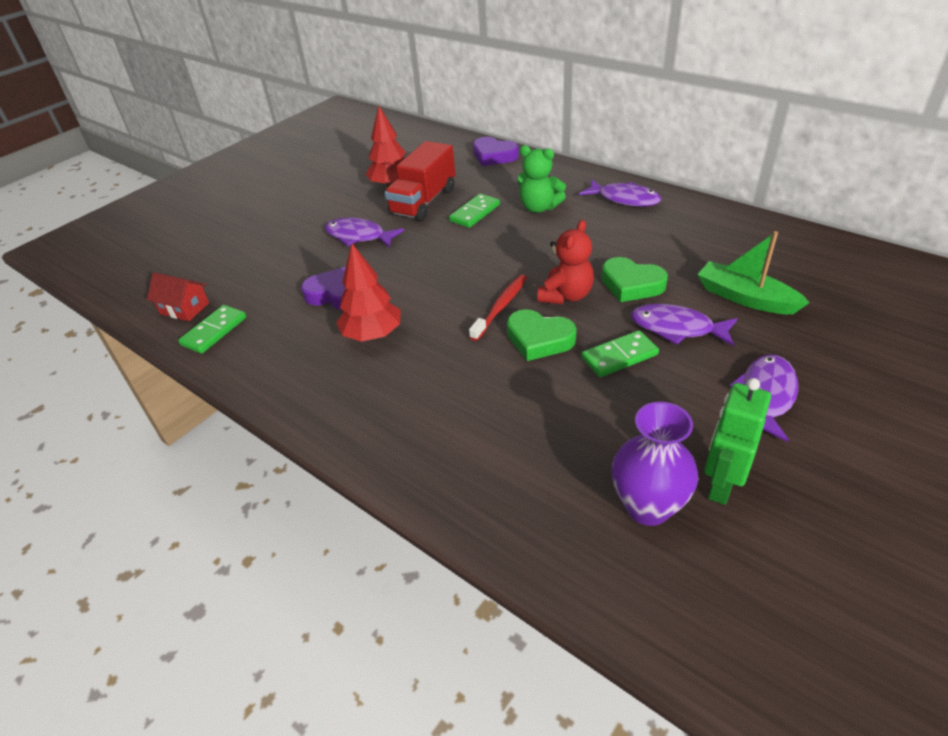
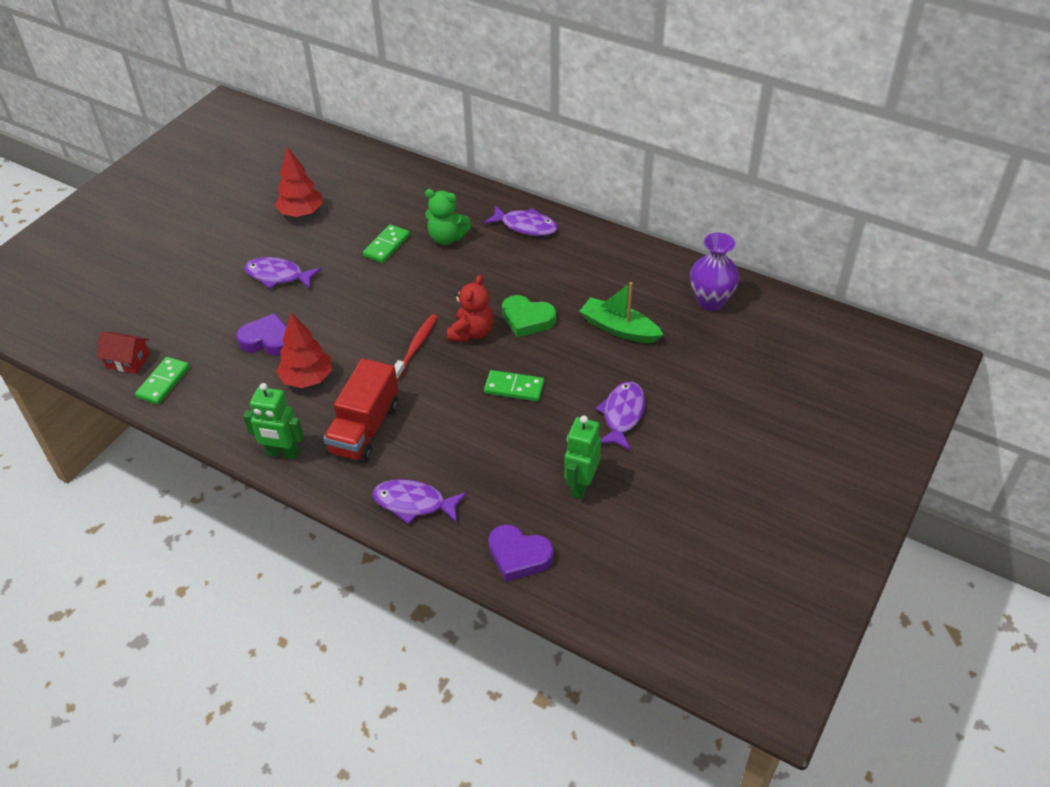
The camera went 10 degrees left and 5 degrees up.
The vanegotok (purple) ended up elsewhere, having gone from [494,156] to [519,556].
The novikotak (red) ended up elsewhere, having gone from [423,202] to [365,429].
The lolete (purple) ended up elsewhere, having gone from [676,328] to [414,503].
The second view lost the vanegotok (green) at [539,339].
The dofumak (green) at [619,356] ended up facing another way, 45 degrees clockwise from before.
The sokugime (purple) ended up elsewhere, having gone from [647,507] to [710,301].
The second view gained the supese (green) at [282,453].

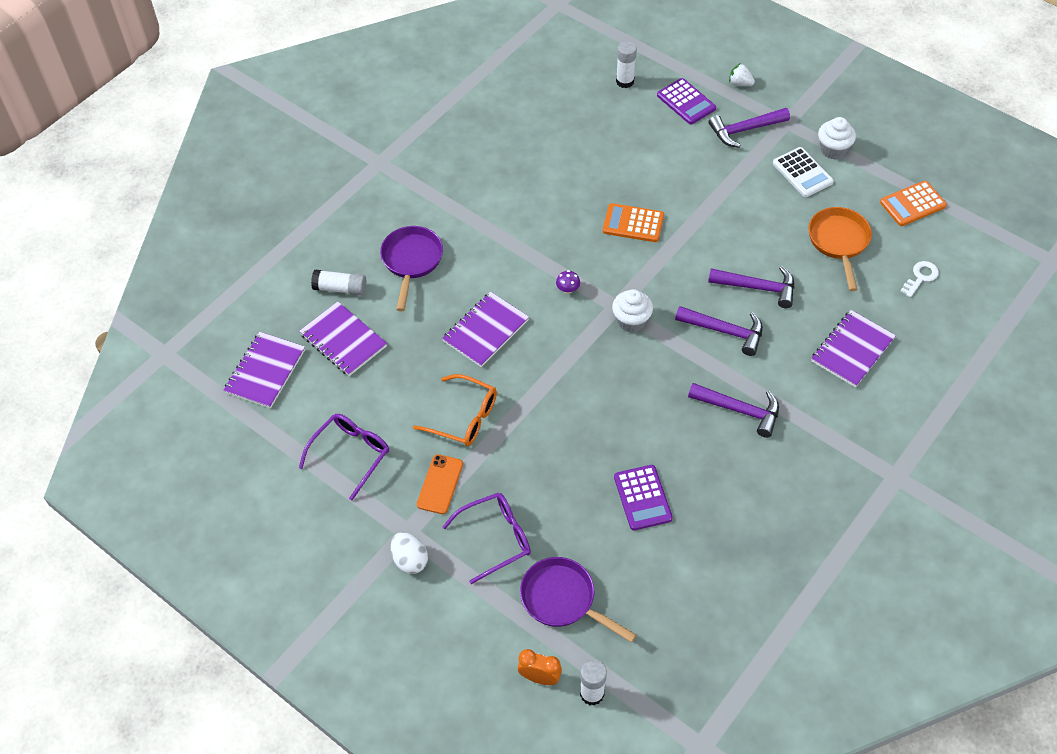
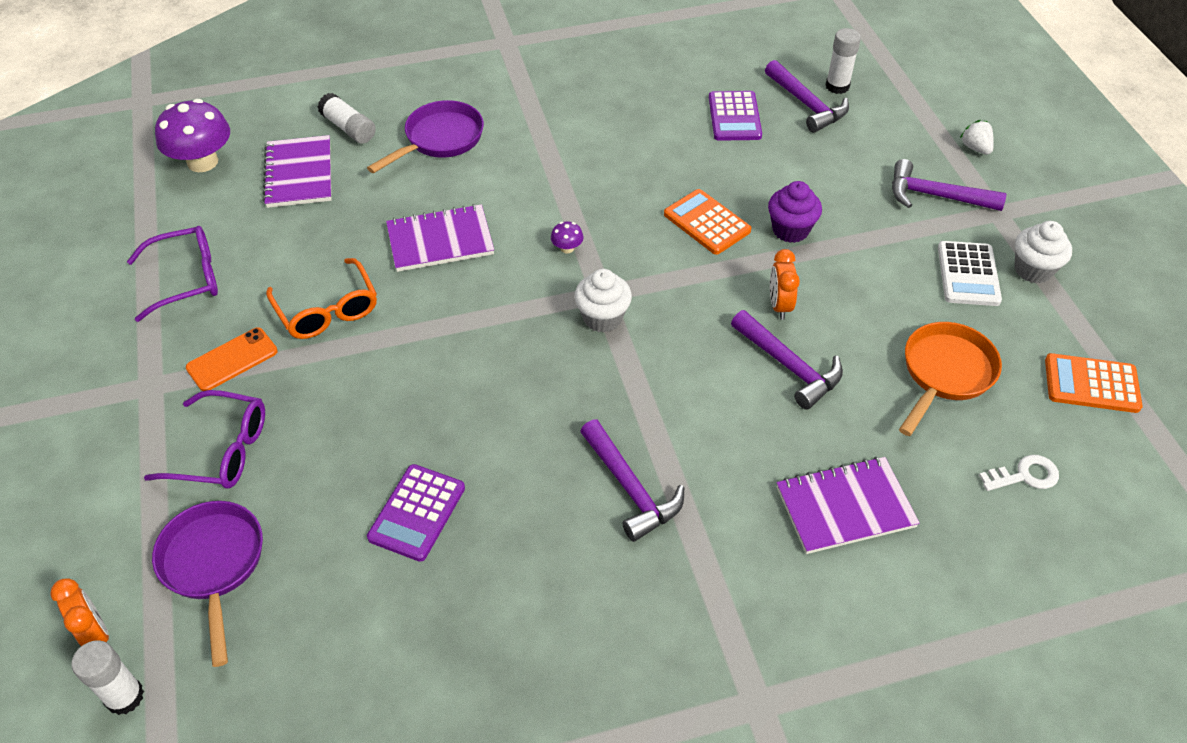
The camera went 35 degrees right and 5 degrees down.
The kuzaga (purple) ended up elsewhere, having gone from [686,102] to [734,117].
The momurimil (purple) ended up elsewhere, having gone from [725,331] to [806,104].
Where the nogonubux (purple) stood at [265,371], the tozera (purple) came to stand at [202,162].
The second view lost the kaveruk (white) at [410,560].
The second view gained the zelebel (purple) at [790,230].
The second view gained the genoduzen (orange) at [779,305].

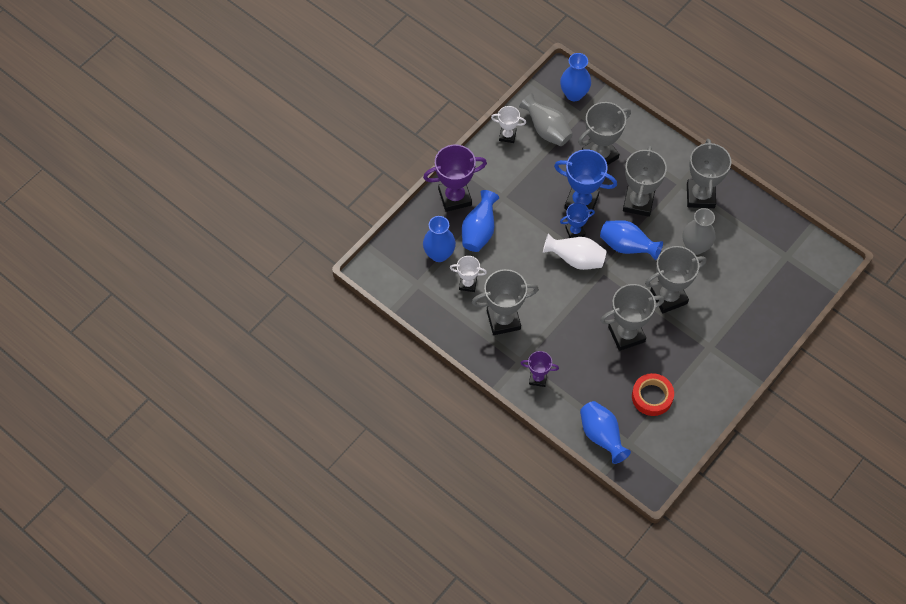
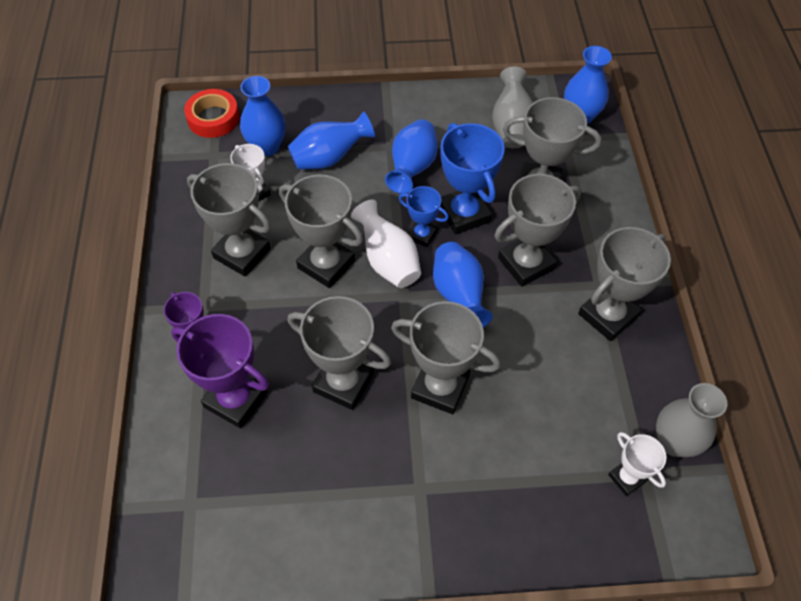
The camera went 45 degrees right and 5 degrees down.
The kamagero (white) ended up elsewhere, having gone from [507,135] to [627,478].
The kamagero (purple) ended up elsewhere, having gone from [455,197] to [235,400].
The sokugime (grey) ended up elsewhere, having gone from [695,246] to [674,442].
The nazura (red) ended up elsewhere, having gone from [652,397] to [213,118].
The sokugime (blue) ended up elsewhere, having gone from [601,436] to [412,168].
The second view gained the kamagero (grey) at [326,264].

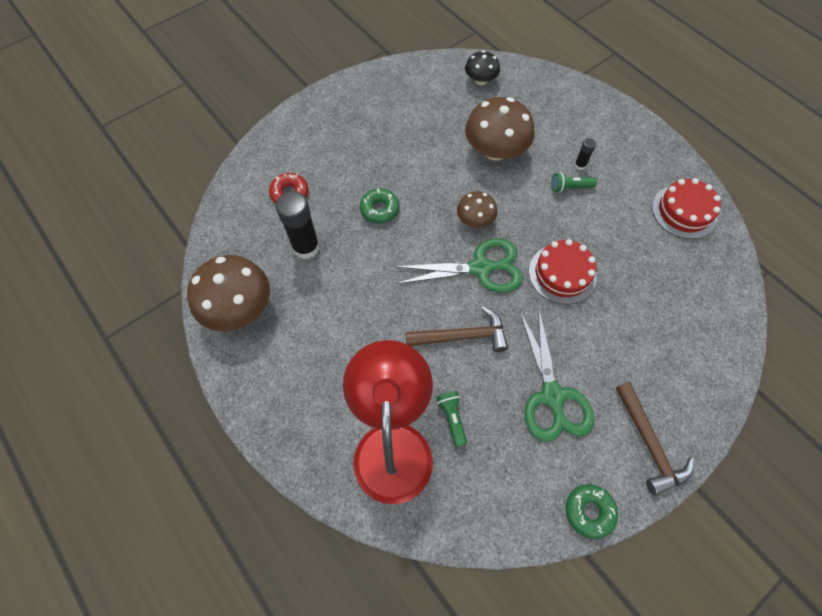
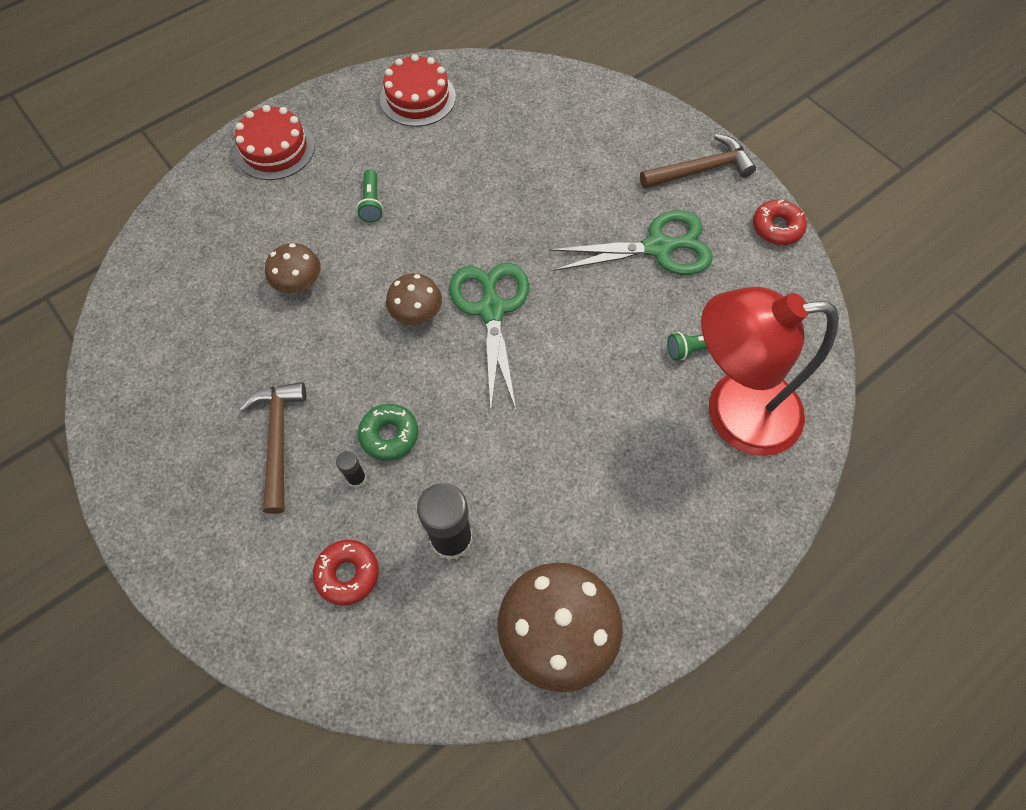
The camera went 90 degrees left and 0 degrees up.
The second view lost the tozera (black) at [480,80].
The size of the tozera (brown) at [495,150] changed by a factor of 0.56.
The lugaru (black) ended up elsewhere, having gone from [580,165] to [357,478].
The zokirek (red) ended up elsewhere, having gone from [562,274] to [275,149].
The momurimil (brown) ended up elsewhere, having gone from [462,336] to [278,440].
What was the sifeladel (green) at [589,511] turned into the sifeladel (red) at [777,227].

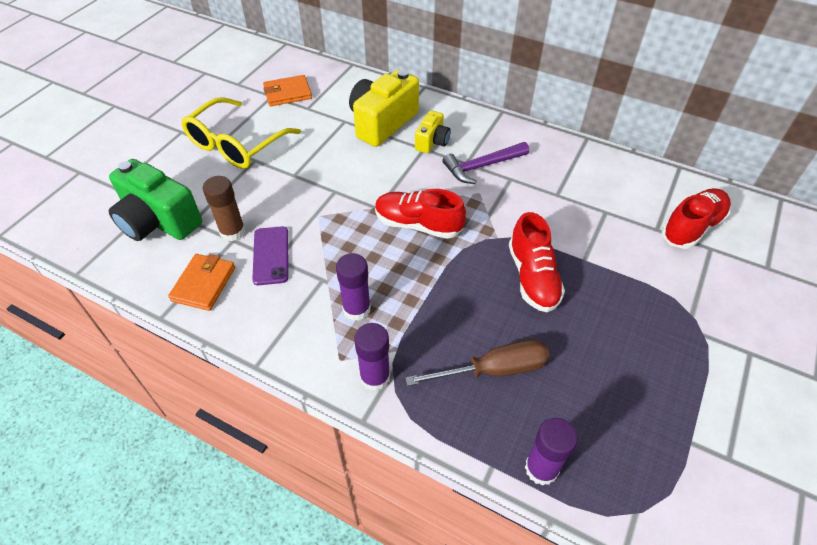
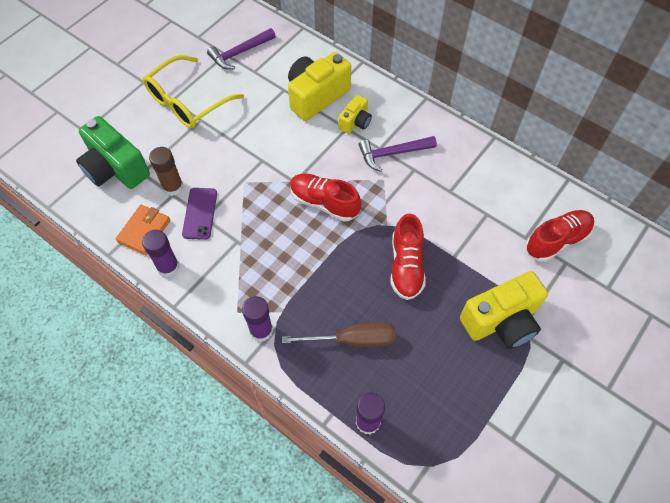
The camera went 10 degrees right and 10 degrees up.
Where the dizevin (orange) stood at [287,93], the momurimil (purple) came to stand at [239,53].
The lugaru (purple) ended up elsewhere, having gone from [356,309] to [168,267].
The second view gained the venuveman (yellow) at [501,321].

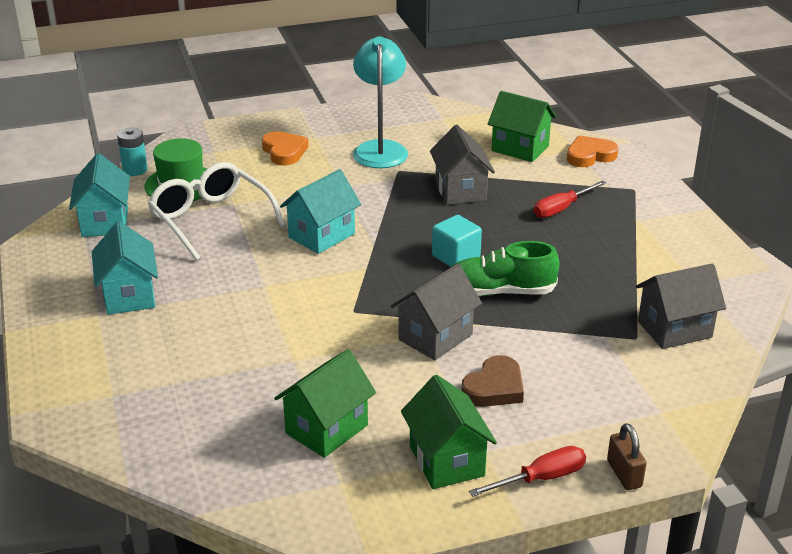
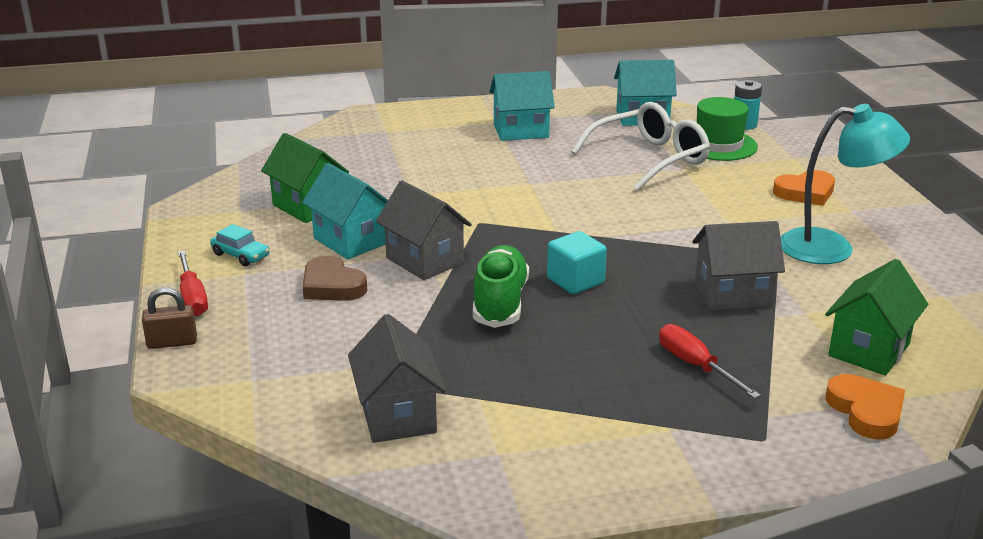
The camera went 95 degrees right and 5 degrees down.
The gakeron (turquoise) ended up elsewhere, having gone from [322,235] to [350,241].
Where the gakeron (green) stood at [447,461], the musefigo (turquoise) came to stand at [241,255].

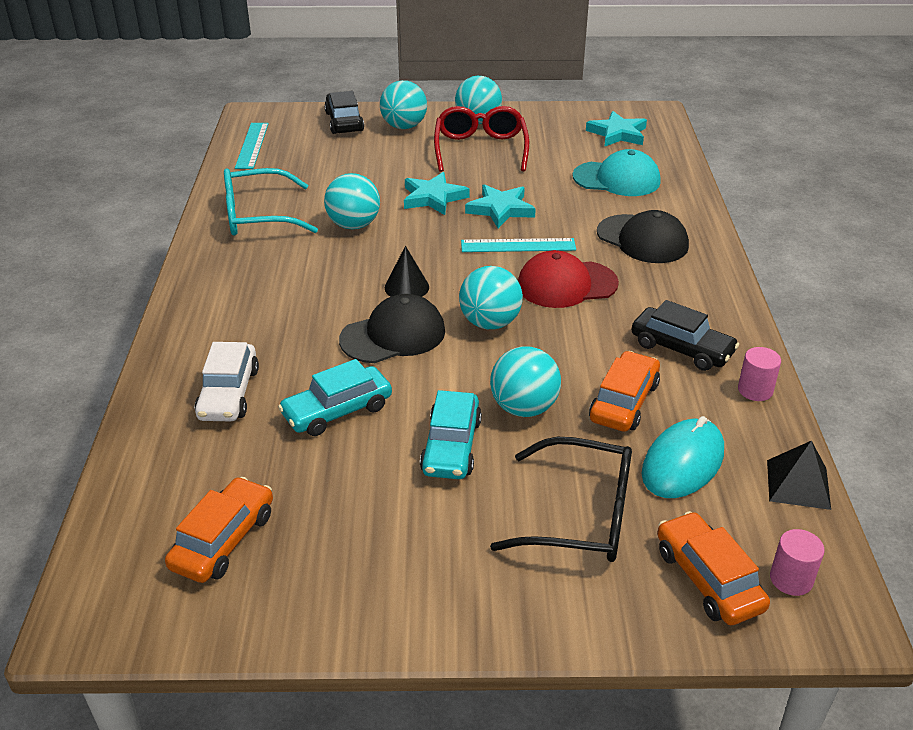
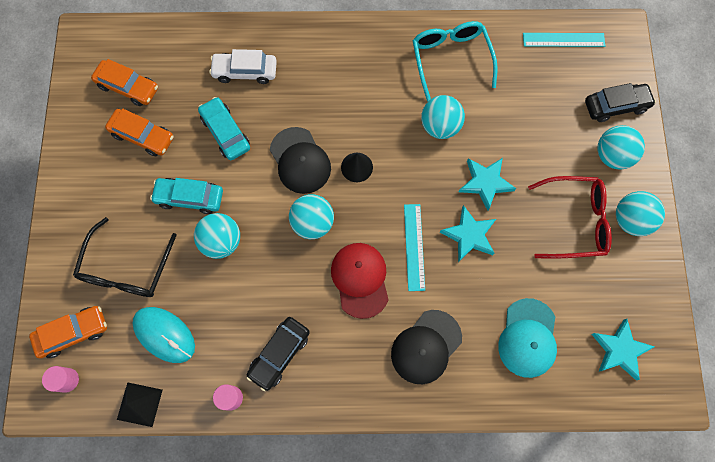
The camera went 90 degrees right and 35 degrees up.
The musefigo (orange) ended up elsewhere, having gone from [624,402] to [142,136].

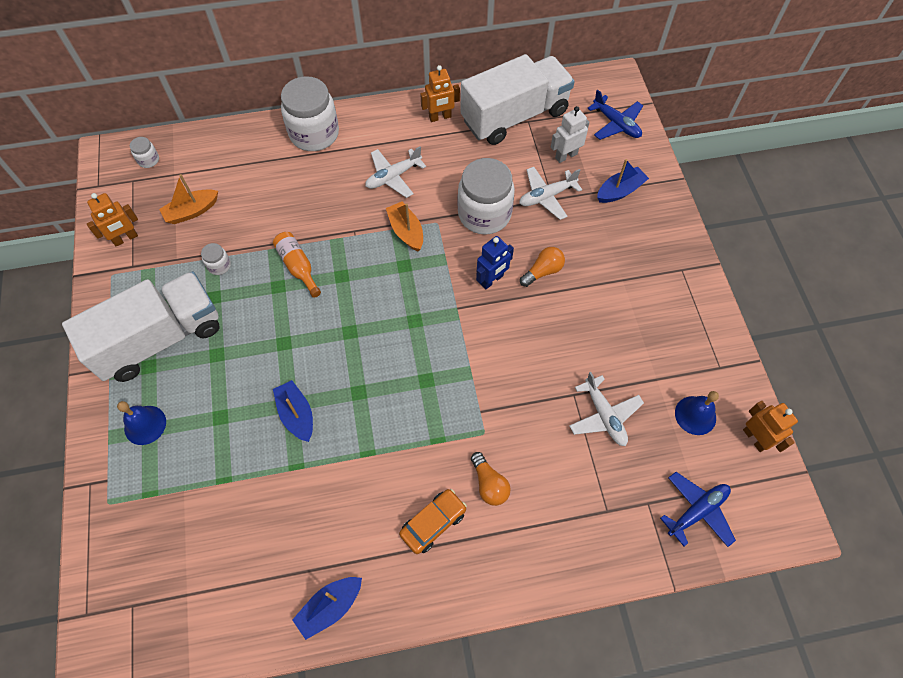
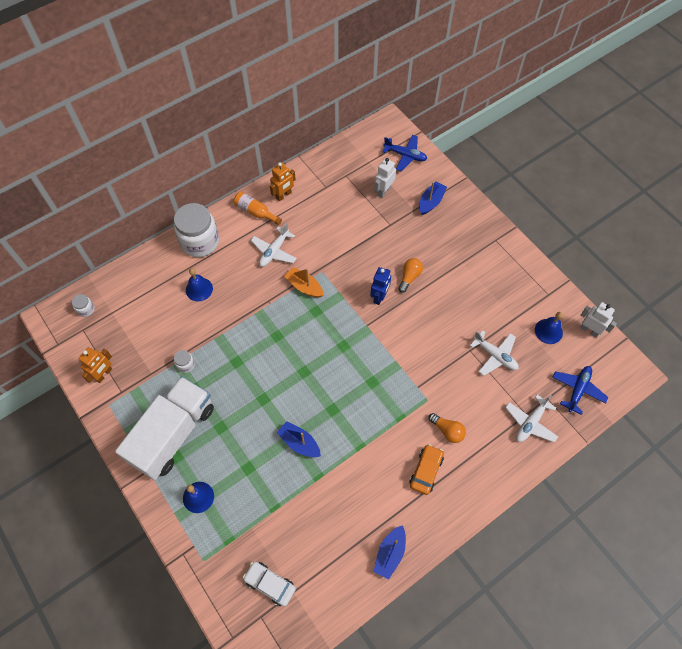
The camera went 25 degrees left and 0 degrees up.
The second view lost the novikotak (white) at [514,116].
The second view lost the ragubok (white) at [484,214].
The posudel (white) ended up elsewhere, having gone from [547,196] to [530,422].
The second view lost the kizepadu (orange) at [192,211].
The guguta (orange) ended up elsewhere, having gone from [298,266] to [255,212].
What was the supese (orange) at [755,438] turned into the supese (white) at [589,330].
The second view gained the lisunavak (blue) at [199,289].
The second view gained the musefigo (white) at [270,584].

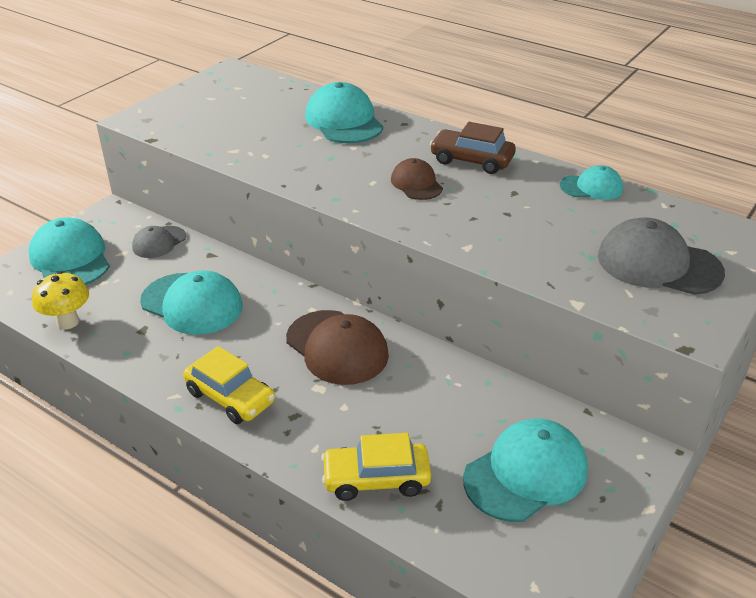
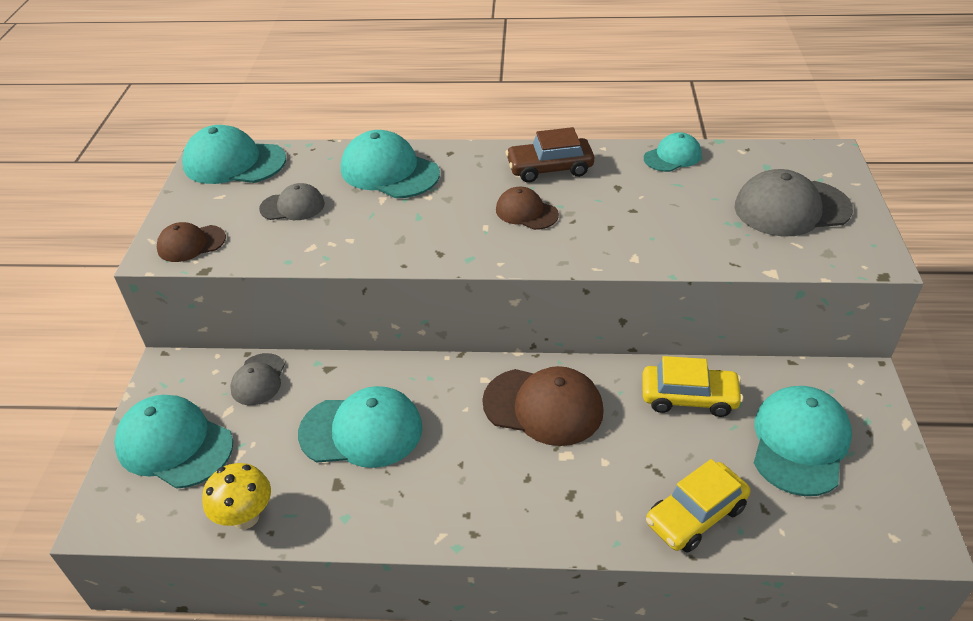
The camera went 30 degrees left and 5 degrees up.
The musefigo (yellow) ended up elsewhere, having gone from [230,397] to [689,398].
The second view gained the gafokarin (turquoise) at [234,162].
The second view gained the gafokarin (grey) at [292,206].
The second view gained the gafokarin (brown) at [191,244].

